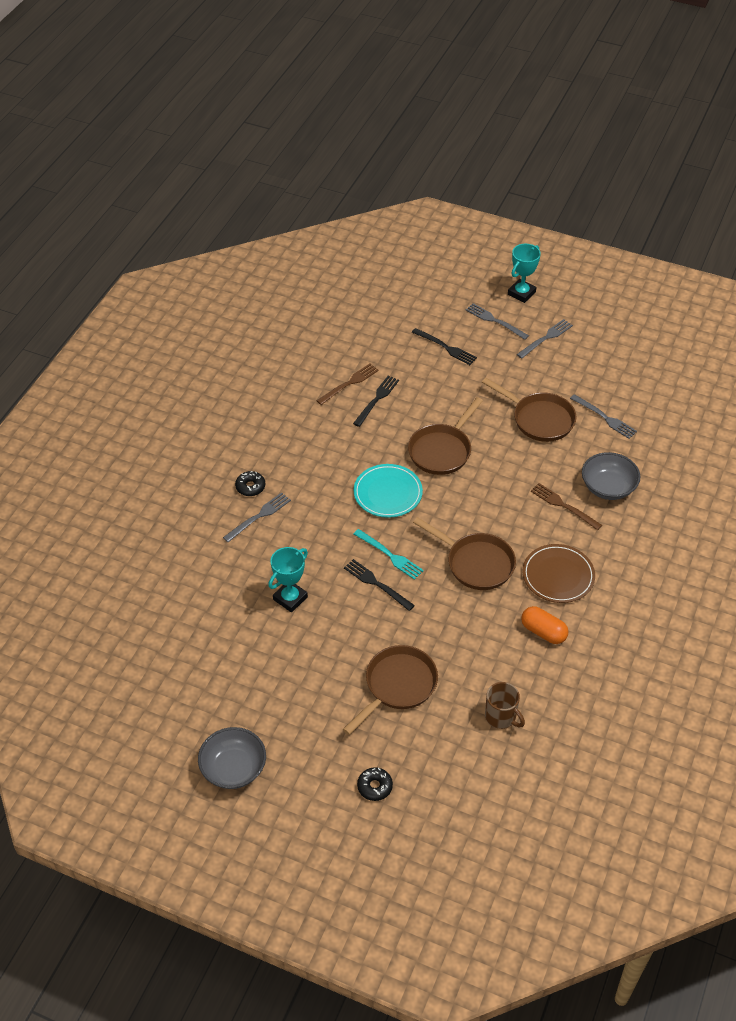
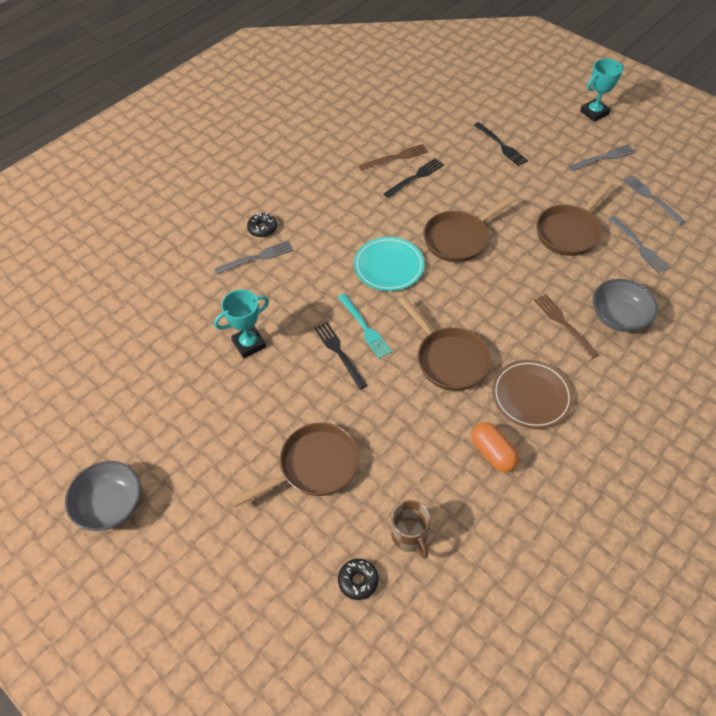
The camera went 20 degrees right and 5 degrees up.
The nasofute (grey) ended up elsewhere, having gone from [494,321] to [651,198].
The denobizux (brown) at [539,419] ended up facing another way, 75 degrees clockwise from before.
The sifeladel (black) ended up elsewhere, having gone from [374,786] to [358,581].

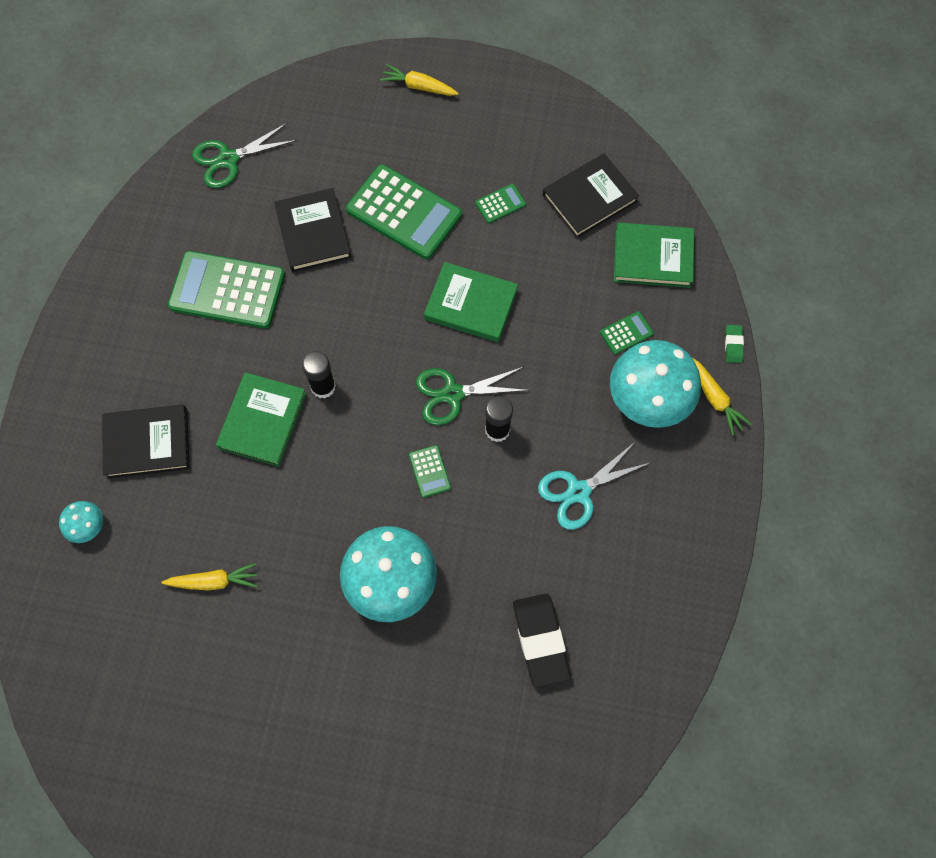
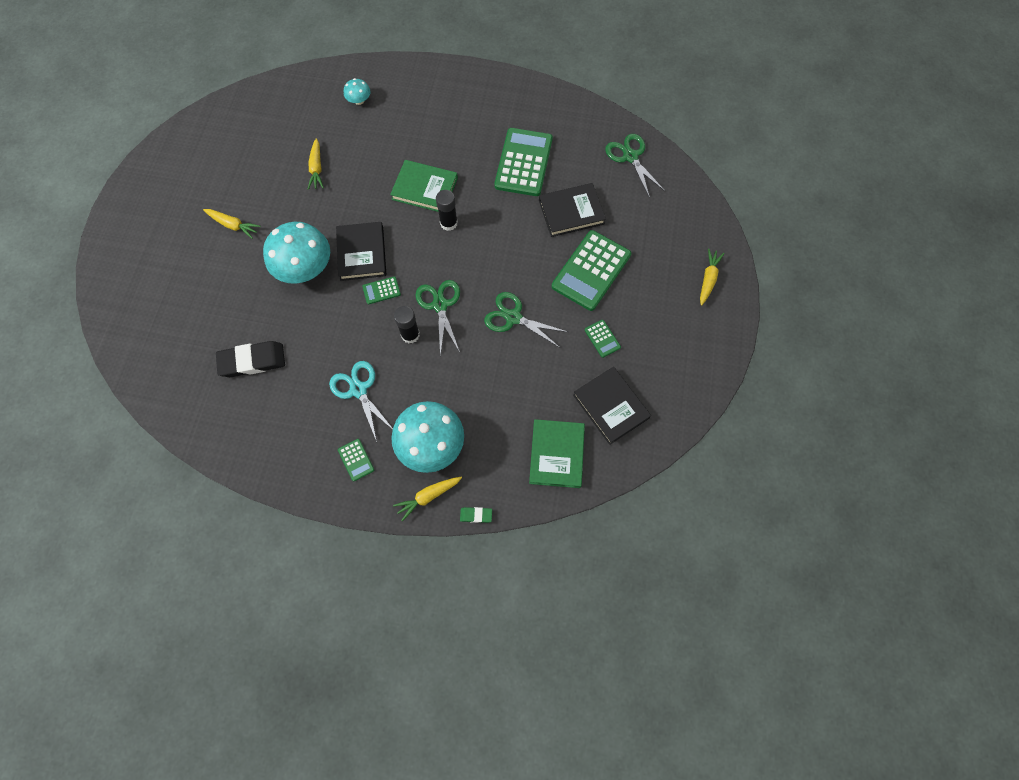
The camera went 90 degrees right and 0 degrees up.
Where the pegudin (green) stood at [471,304], the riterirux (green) came to stand at [513,317].
The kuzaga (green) ended up elsewhere, having gone from [626,333] to [356,460].
The pegudin (black) ended up elsewhere, having gone from [147,443] to [362,253].
The second view gained the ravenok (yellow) at [233,225].

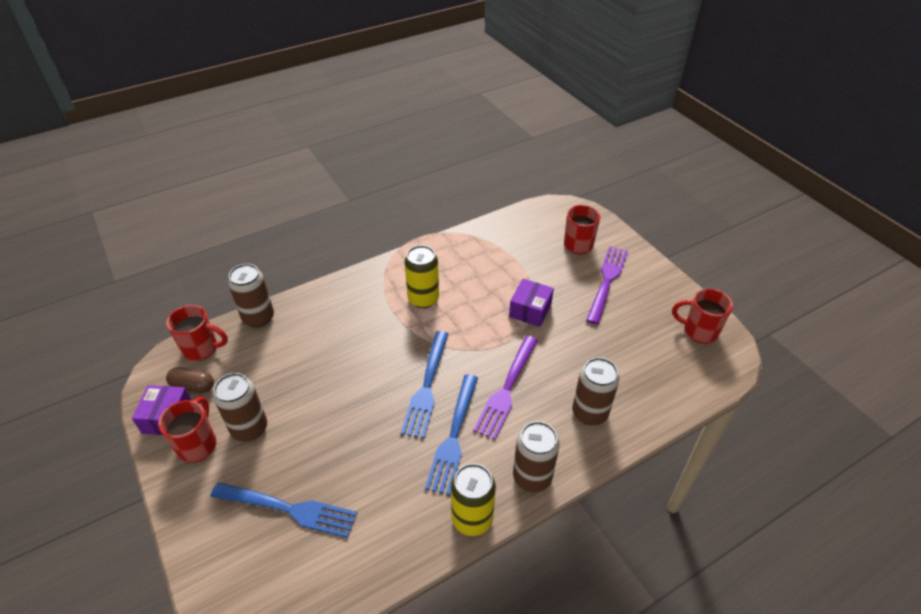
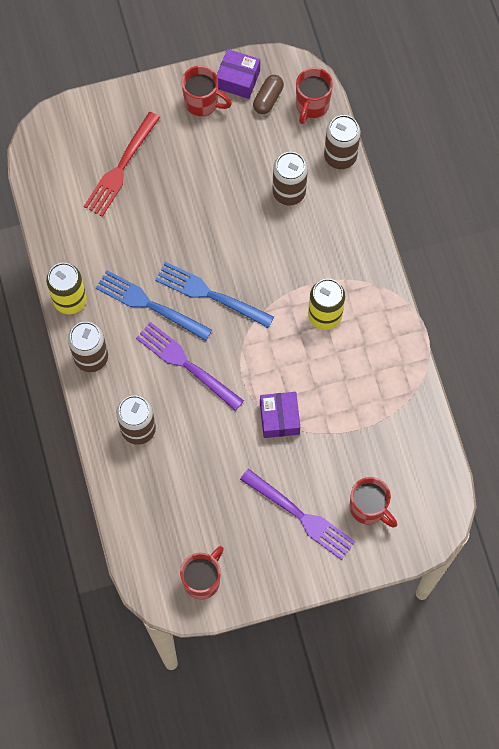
The camera went 105 degrees right and 25 degrees up.
The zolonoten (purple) at [530,310] ended up facing another way, 45 degrees clockwise from before.
The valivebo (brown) ended up elsewhere, having gone from [249,428] to [289,192].
What was the nasofute (blue) at [289,509] turned into the nasofute (red) at [121,167].

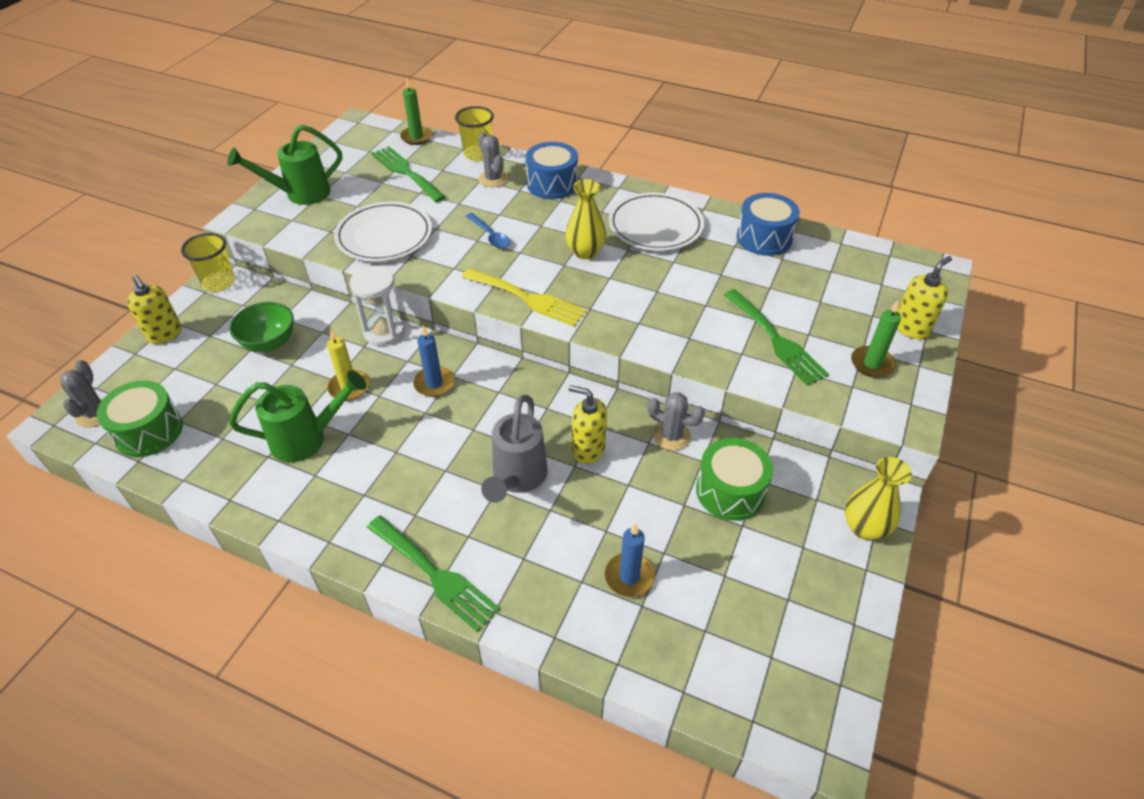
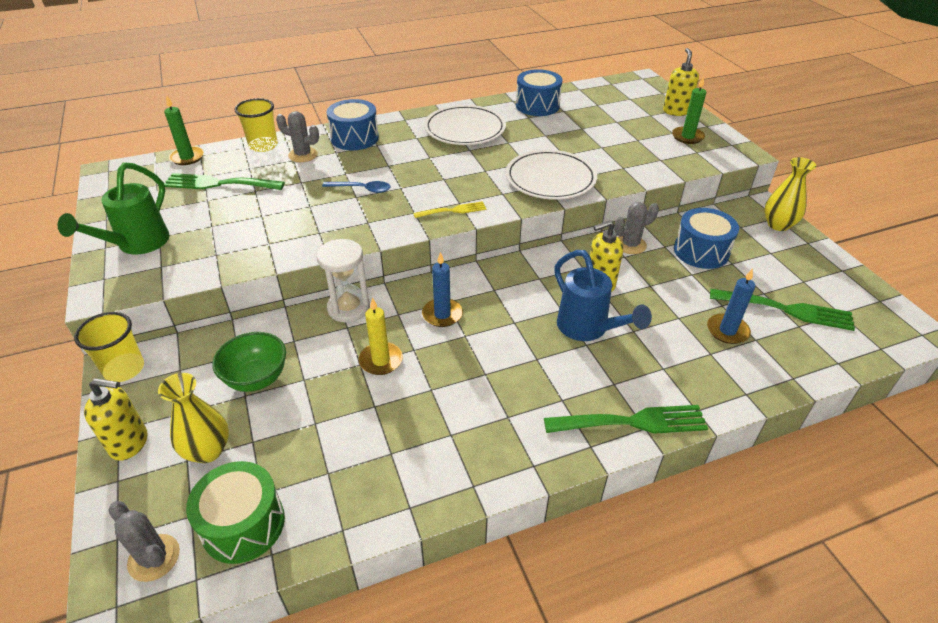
The camera went 45 degrees left and 5 degrees down.
The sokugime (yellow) ended up elsewhere, having gone from [585,252] to [208,450].
The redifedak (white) ended up elsewhere, having gone from [384,235] to [550,178].
The size of the nasofute (yellow) at [527,298] changed by a factor of 0.58.
The nasofute (green) ended up elsewhere, having gone from [776,340] to [787,310].
The second view lost the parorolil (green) at [308,439].
What was the parorolil (grey) at [517,479] turned into the parorolil (blue) at [588,329].
What was the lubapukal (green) at [730,491] turned into the lubapukal (blue) at [701,251].

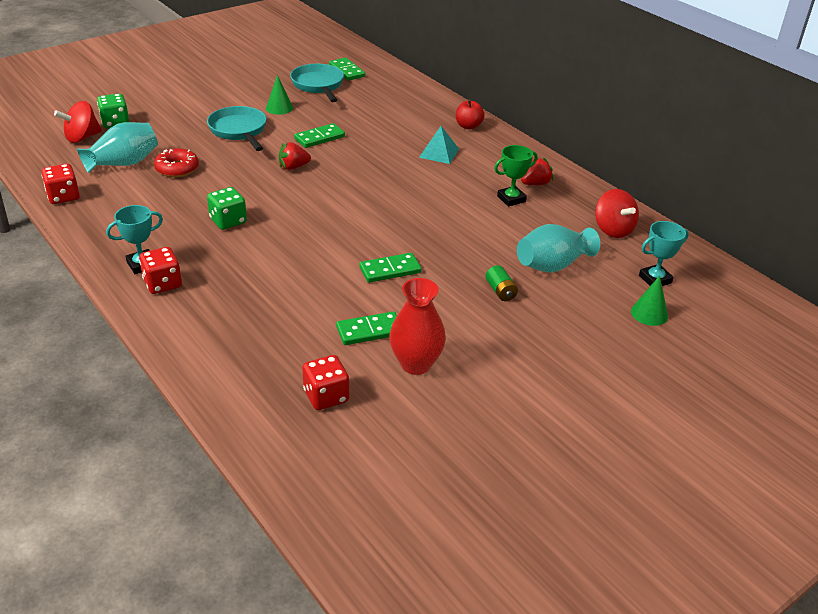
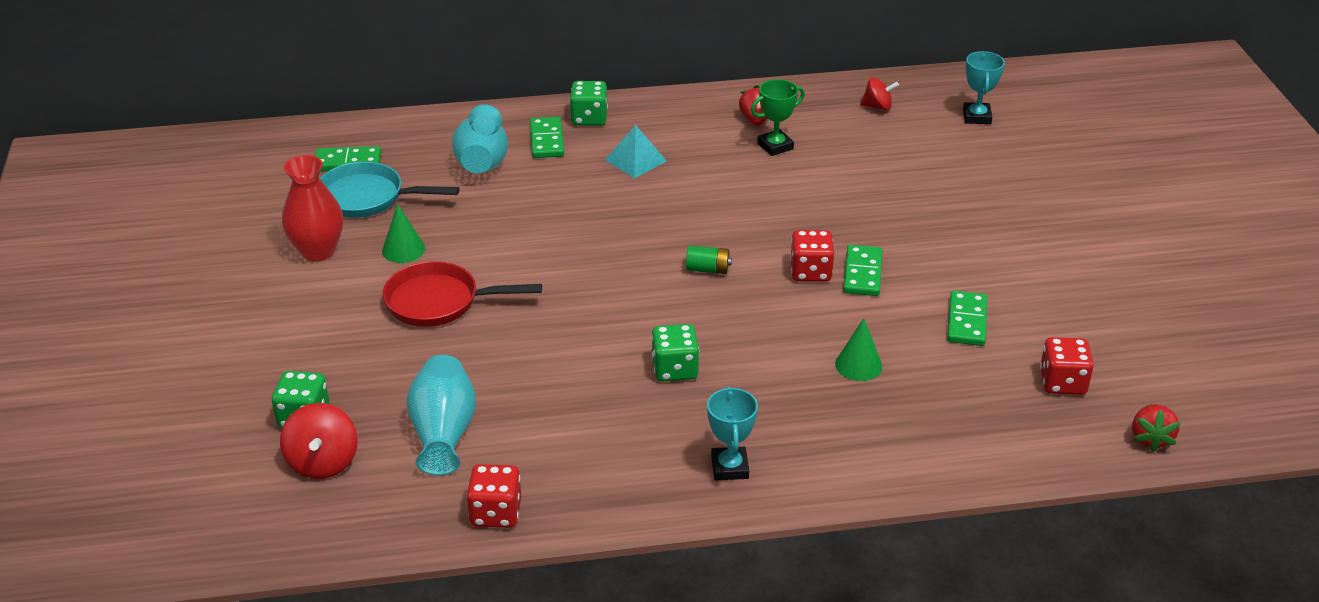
The camera went 60 degrees left and 0 degrees up.
Where the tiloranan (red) stood at [468,126], the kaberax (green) came to stand at [589,118].
What was the denobizux (turquoise) at [239,131] turned into the denobizux (red) at [439,302].
The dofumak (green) ended up elsewhere, having gone from [319,138] to [547,140].
The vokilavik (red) ended up elsewhere, having gone from [293,167] to [1150,438].
The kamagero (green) at [511,199] ended up facing another way, 60 degrees clockwise from before.
The second view lost the sifeladel (red) at [177,168].
The size of the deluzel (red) at [613,230] changed by a factor of 0.66.
The sokugime (turquoise) ended up elsewhere, having gone from [553,265] to [482,162].
The kaberax (red) ended up elsewhere, having gone from [163,284] to [810,272].
The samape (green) ended up elsewhere, having gone from [500,291] to [708,269].
The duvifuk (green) ended up elsewhere, having gone from [649,313] to [858,365].
The sokugime (red) ended up elsewhere, having gone from [416,364] to [318,251].

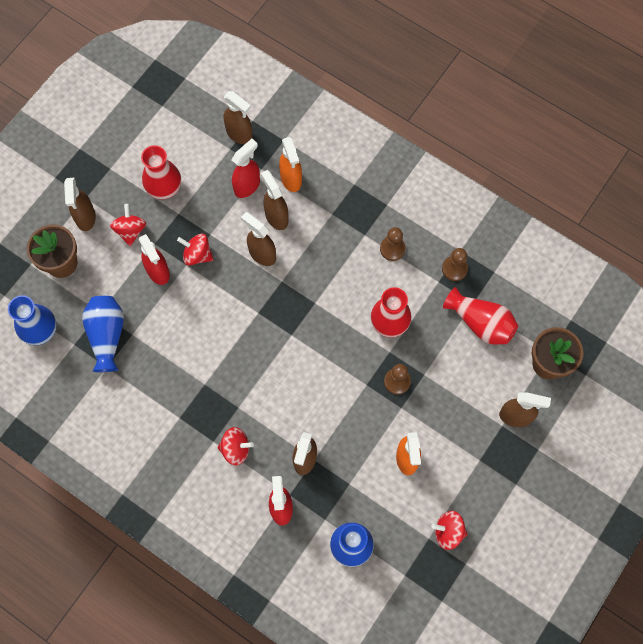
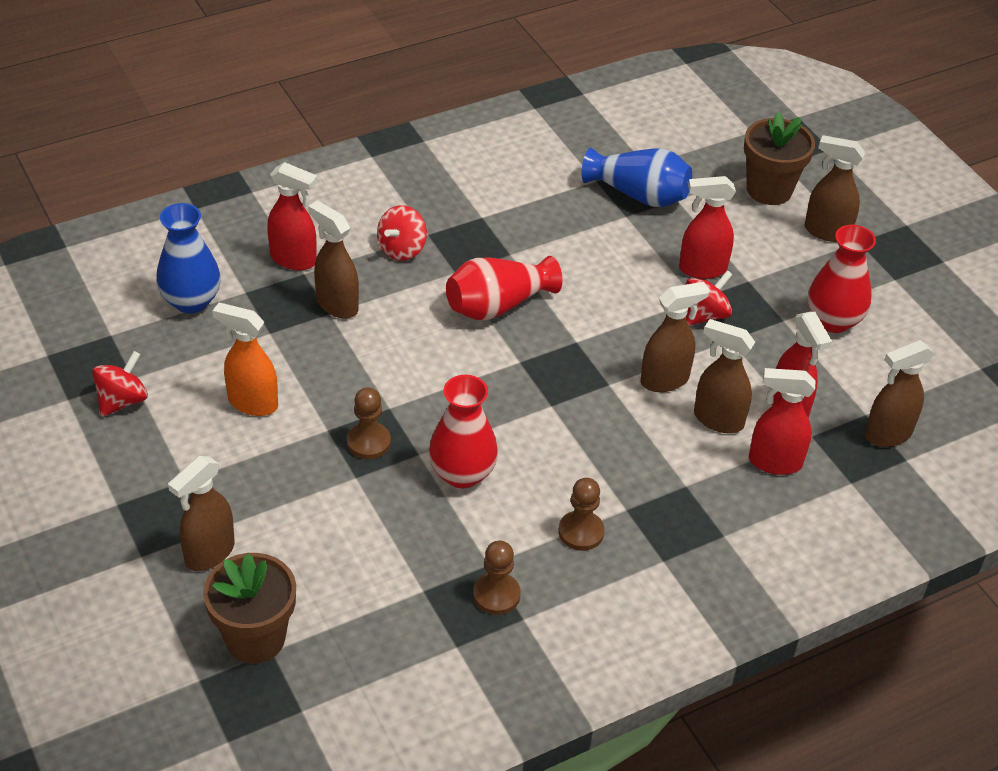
The camera went 115 degrees right and 25 degrees down.
What was the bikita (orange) at [291,179] turned into the bikita (red) at [774,462].
The bikita (brown) at [276,217] ended up facing another way, 150 degrees counterclockwise from before.
The second view lost the deluzel (red) at [130,230].
The sokugime (red) ended up elsewhere, having gone from [481,323] to [498,305].
The second view lost the sokugime (blue) at [40,331].

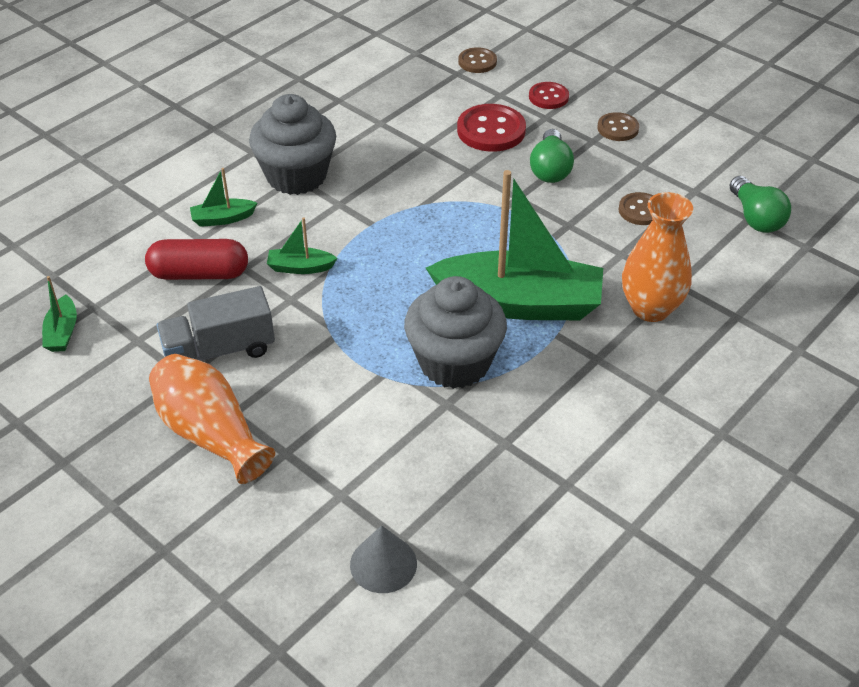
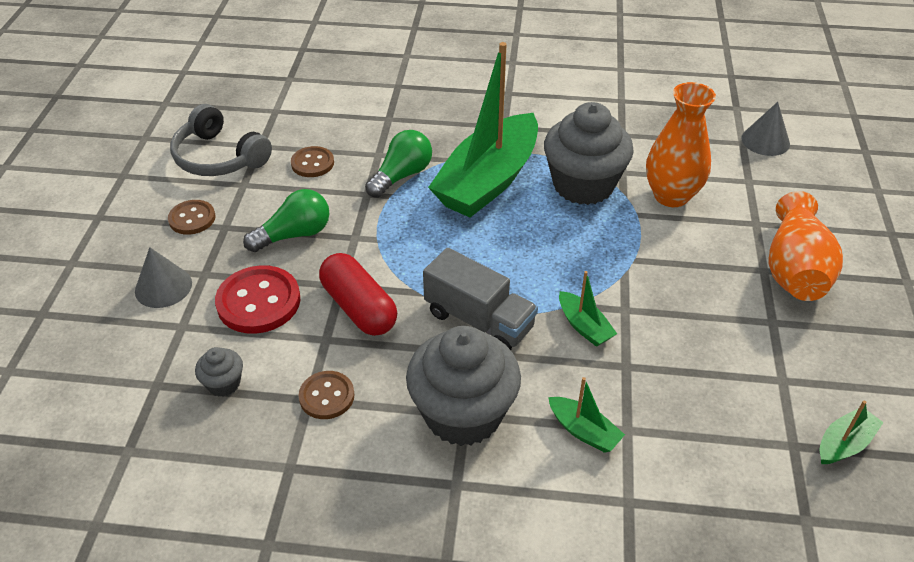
The camera went 125 degrees left and 0 degrees up.
The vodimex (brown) ended up elsewhere, having gone from [477,62] to [327,396].
Where the vodimex (red) stood at [548,97], the duvifuk (grey) came to stand at [163,287].
The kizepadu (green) at [519,303] ended up facing another way, 120 degrees counterclockwise from before.
The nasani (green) ended up elsewhere, having gone from [755,218] to [402,175].
The sokugime (orange) ended up elsewhere, having gone from [650,308] to [671,196].
The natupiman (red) ended up elsewhere, having gone from [199,274] to [359,307].
The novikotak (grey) ended up elsewhere, having gone from [219,350] to [479,320].
The second view gained the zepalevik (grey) at [219,157].
The second view gained the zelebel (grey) at [224,383].

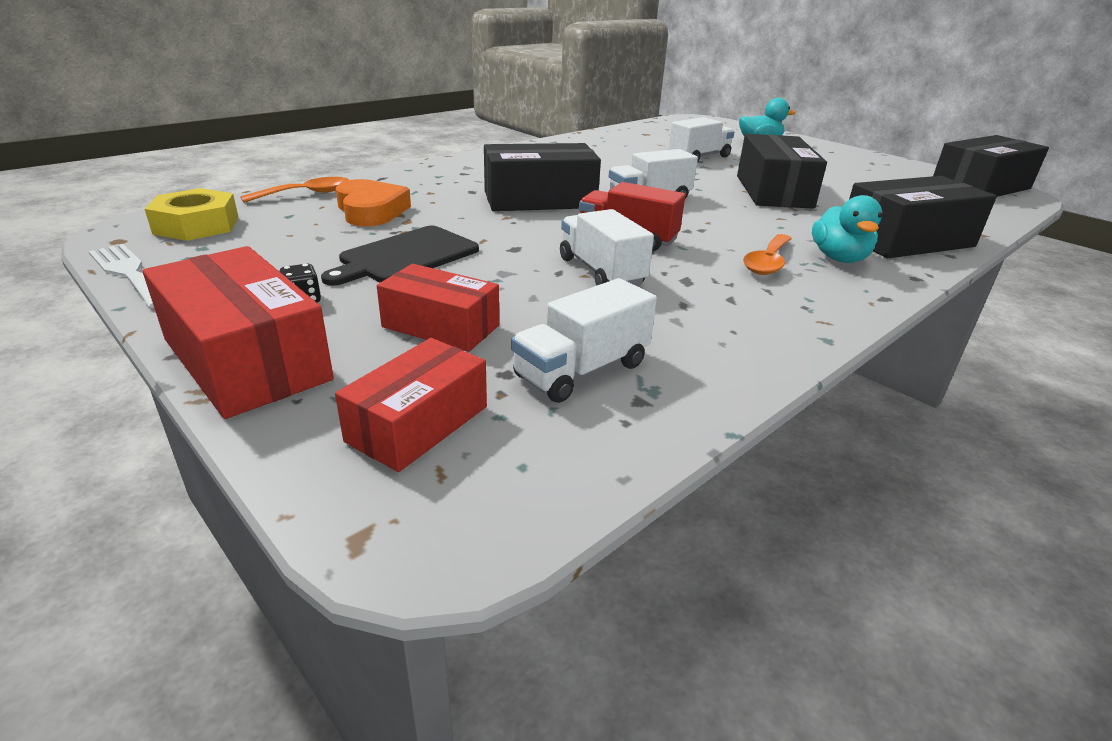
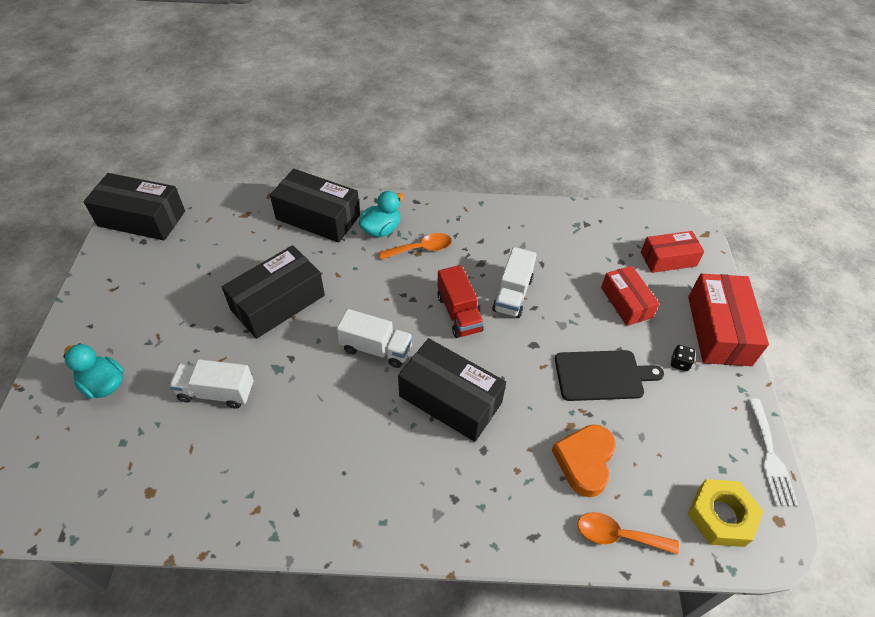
The camera went 135 degrees left and 20 degrees up.
The second view lost the novikotak (white) at [582,370].

